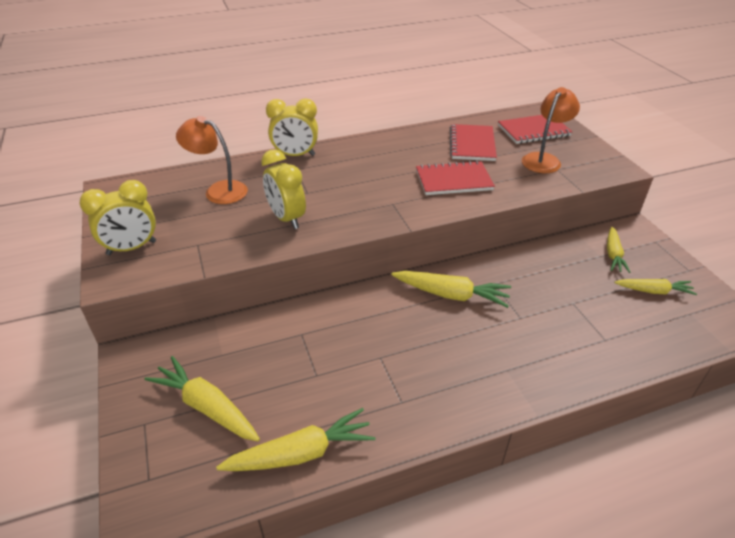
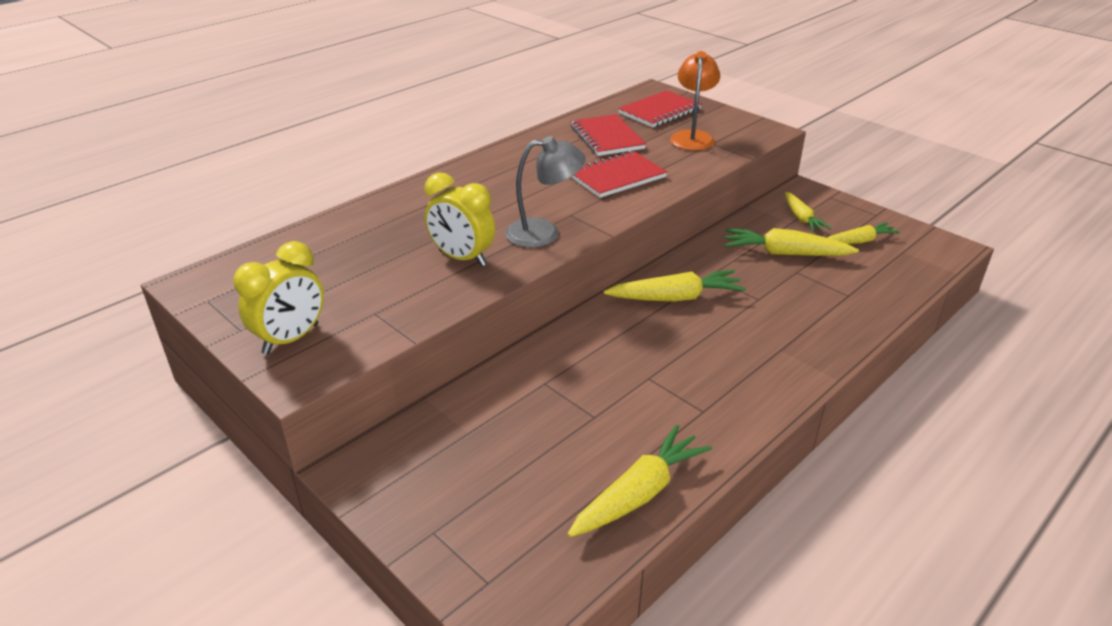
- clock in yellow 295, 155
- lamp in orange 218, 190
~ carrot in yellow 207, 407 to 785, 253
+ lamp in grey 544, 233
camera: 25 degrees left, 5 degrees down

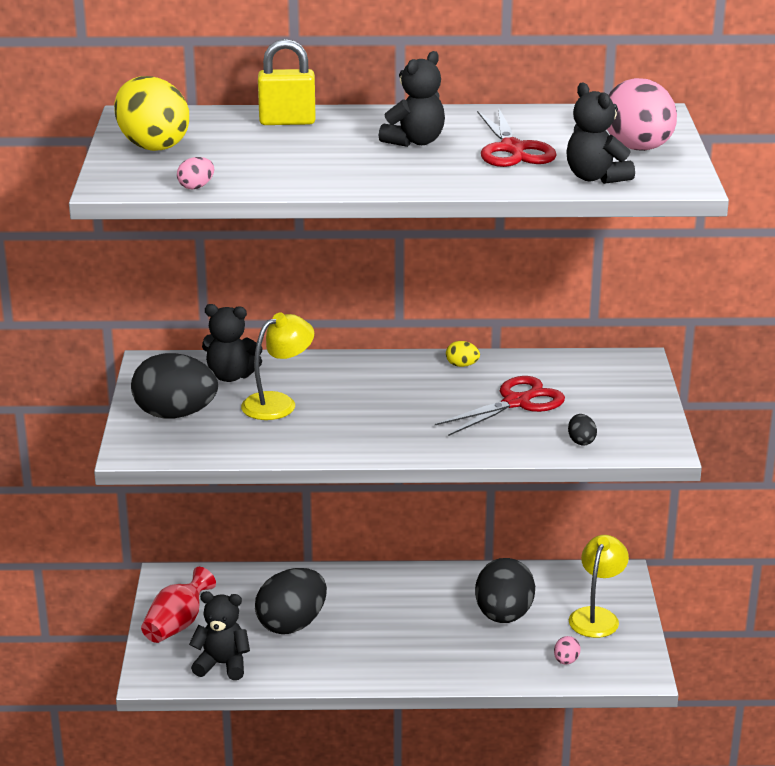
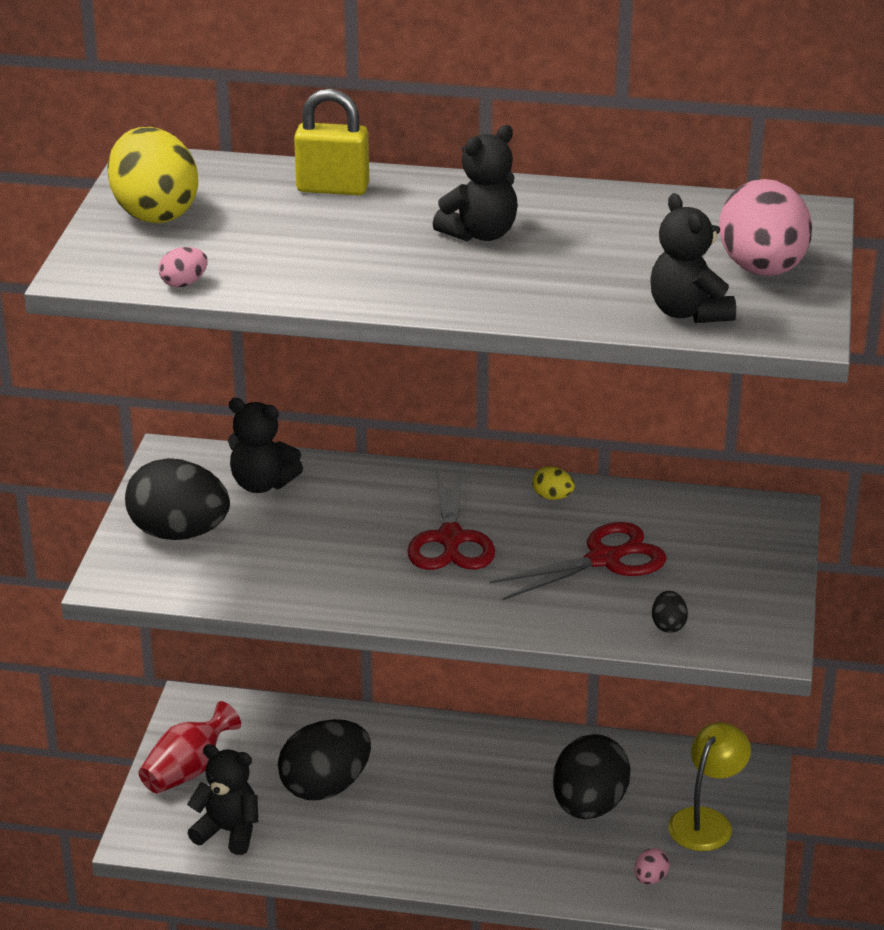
~ scissors in red 512, 149 to 450, 539
- lamp in yellow 278, 403
camera: 10 degrees right, 5 degrees up

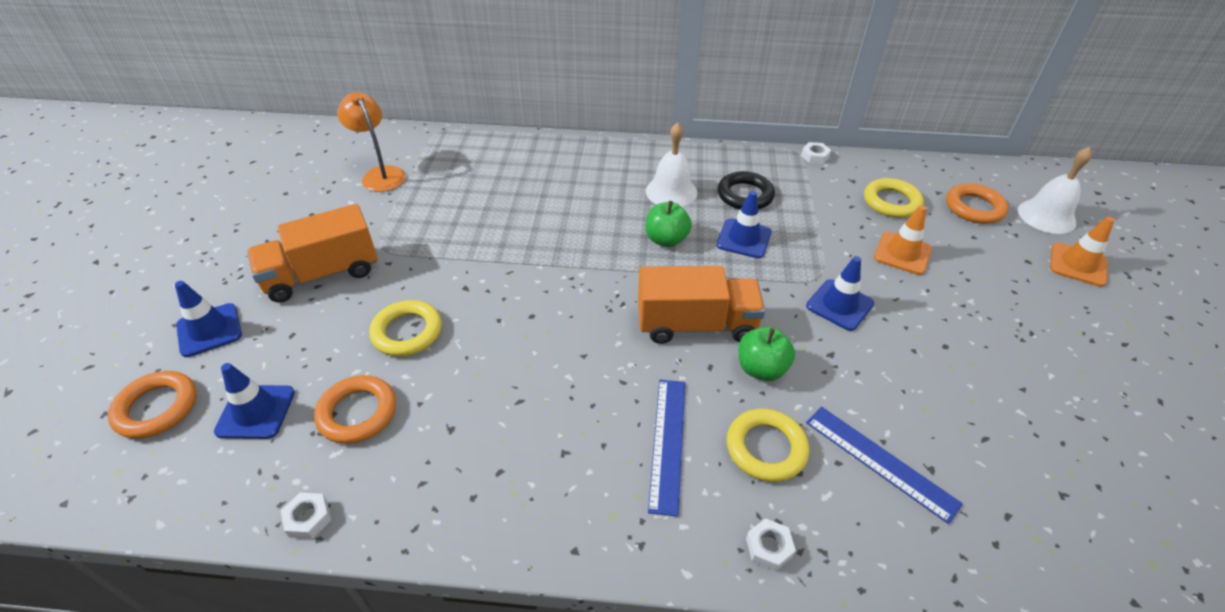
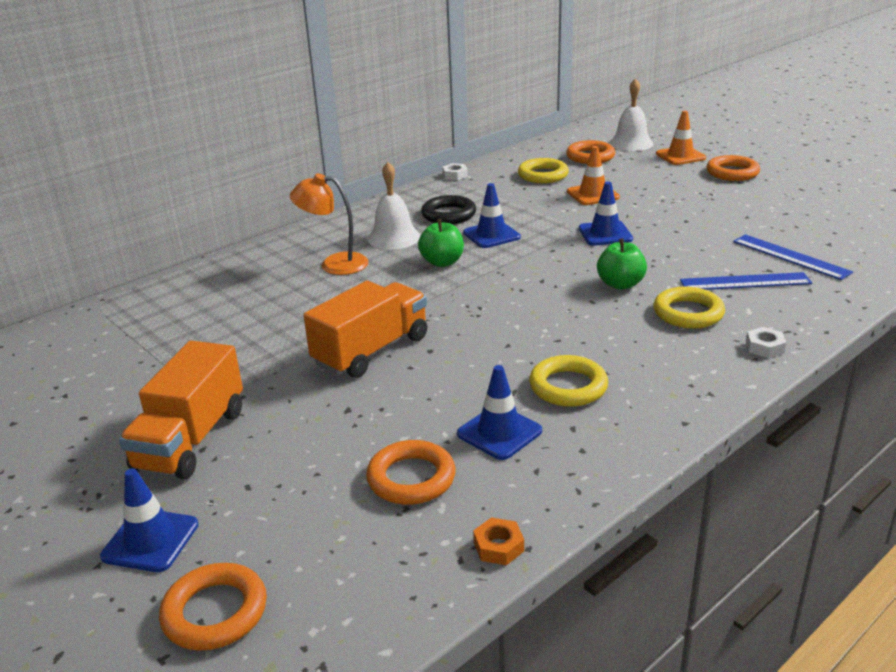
~ lamp in orange 380, 174 to 334, 264
~ truck in orange 696, 325 to 371, 351
~ ring in yellow 407, 332 to 568, 387
~ traffic cone in blue 256, 412 to 499, 432
~ ruler in blue 668, 443 to 790, 256
~ nut in white 308, 518 to nut in orange 498, 547
+ ring in orange 732, 173
camera: 45 degrees left, 15 degrees down

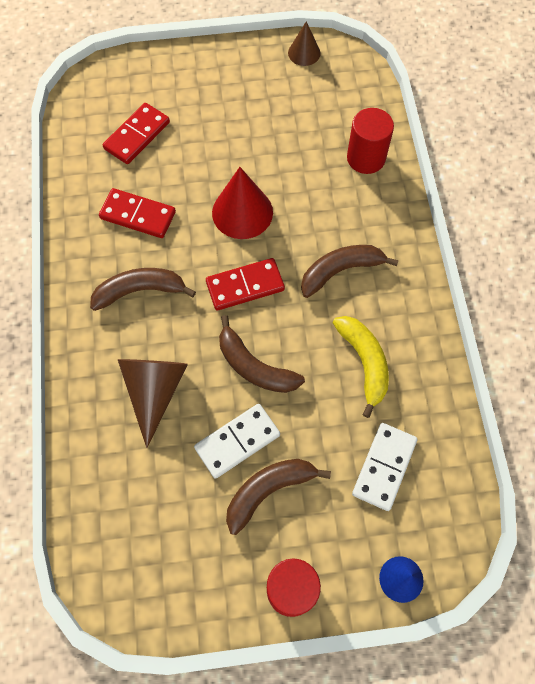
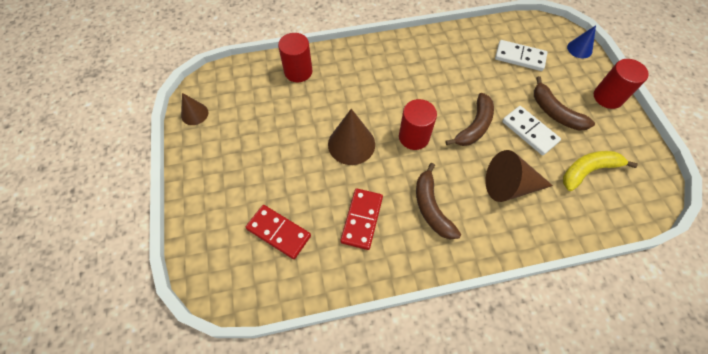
~ cone in red 242, 212 to cone in brown 351, 144
- banana in brown 341, 271
~ domino in red 245, 286 to cylinder in red 414, 137
~ banana in yellow 364, 363 to 588, 171
camera: 95 degrees left, 5 degrees down

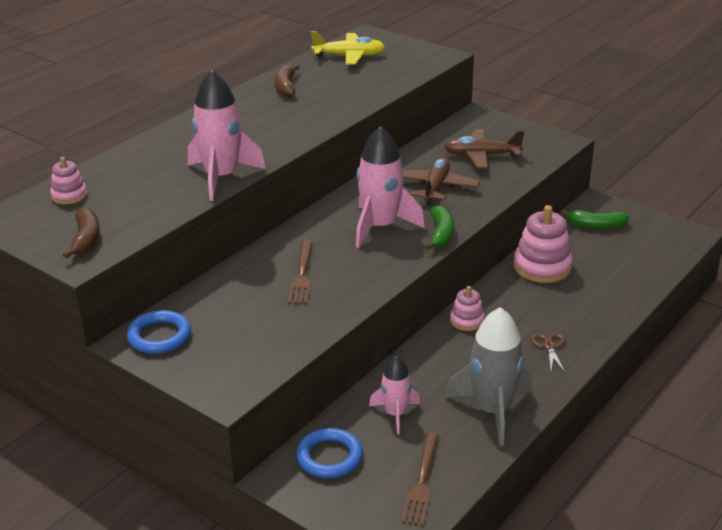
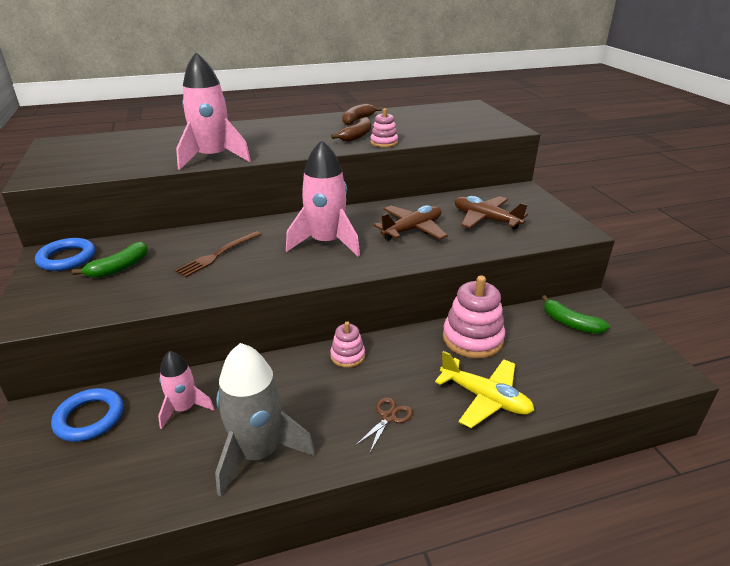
~ plane in yellow 349, 56 to 485, 398
~ stacking toy in pink 69, 195 to 384, 142
~ banana in green 441, 234 to 119, 268
~ banana in brown 86, 239 to 357, 136
- fork in brown 422, 481
camera: 35 degrees right, 0 degrees up

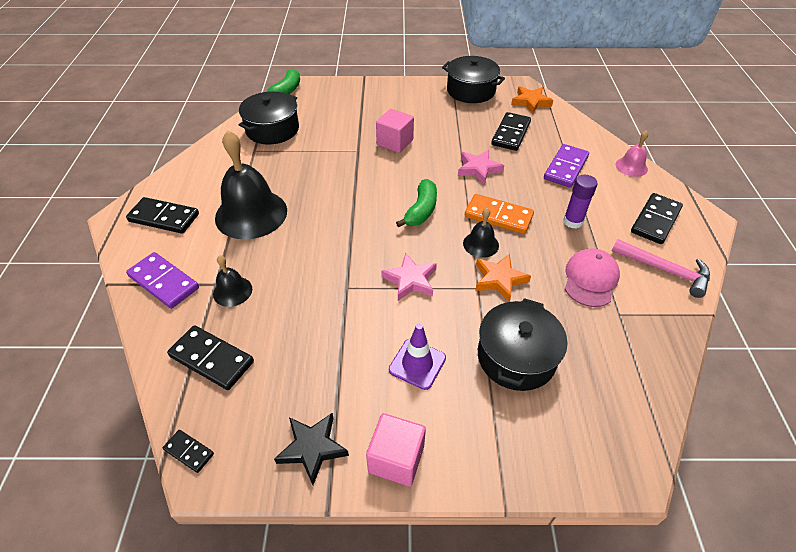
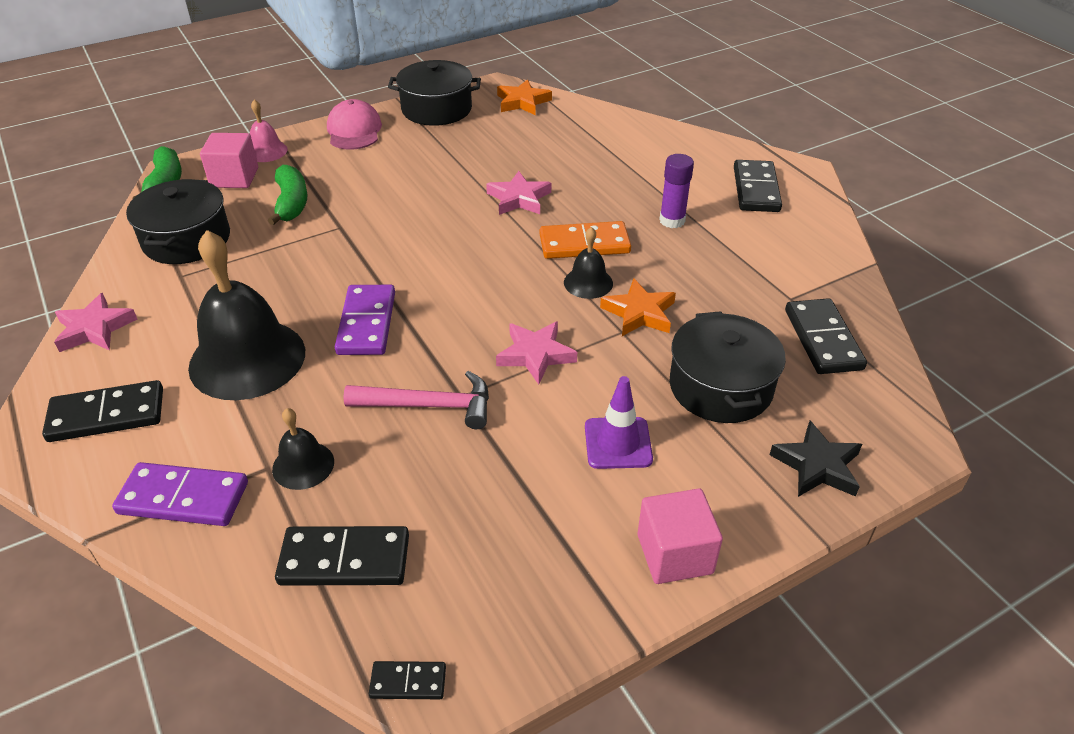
~ cube in pink 395, 142 to 234, 178
~ domino in black 510, 133 to 822, 339
~ bell in pink 631, 166 to 266, 151
~ domino in purple 565, 168 to 366, 323
~ banana in green 421, 210 to 291, 203
~ hammer in pink 665, 270 to 429, 405
~ cap in pink 590, 279 to 354, 130
~ star in black 312, 448 to 817, 465
+ star in pink 95, 328
camera: 30 degrees left, 5 degrees down

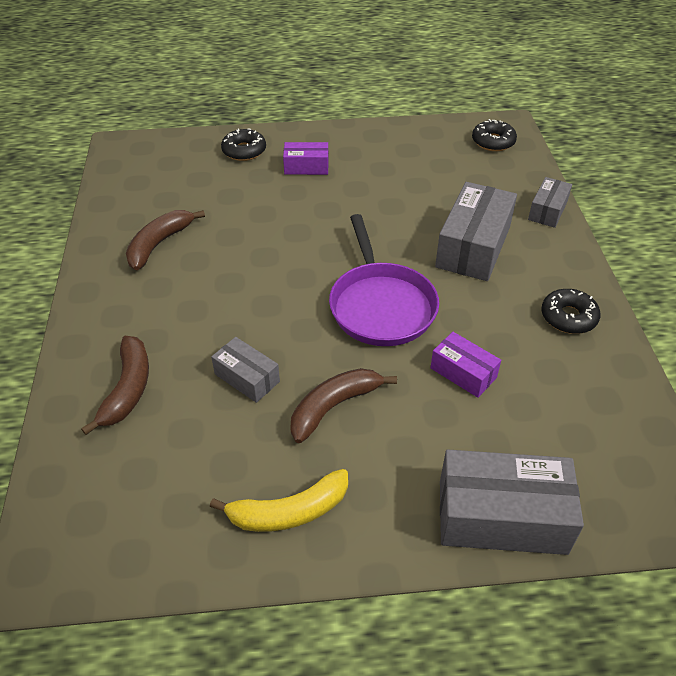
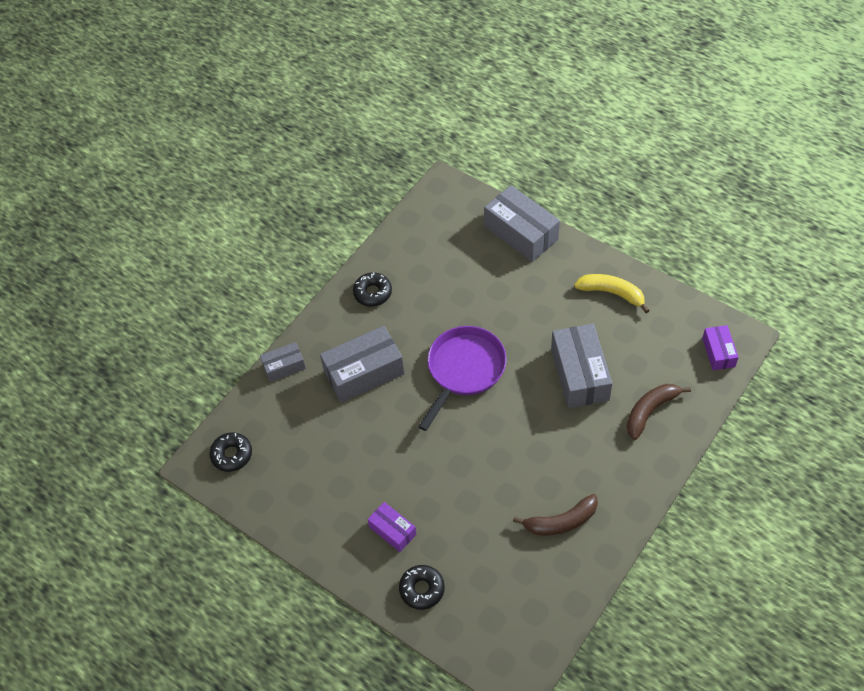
~ box in purple 463, 373 to 718, 352
~ box in grey 247, 378 = 579, 374 x1.82
- banana in brown 334, 407
camera: 135 degrees left, 10 degrees up

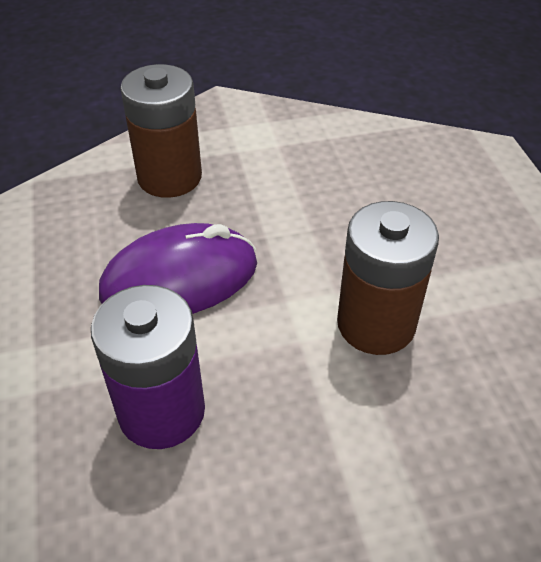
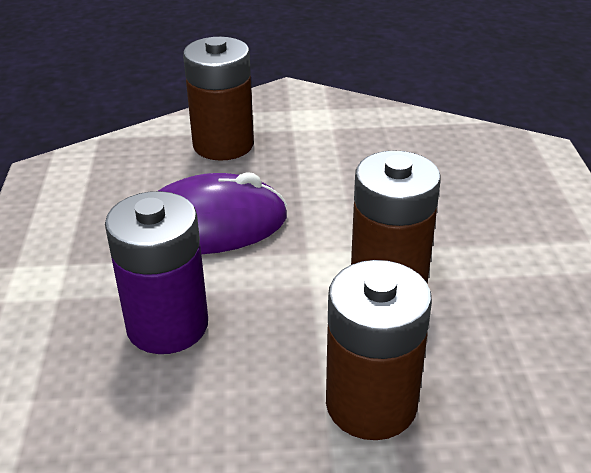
+ battery in brown 371, 404
camera: 10 degrees right, 10 degrees down

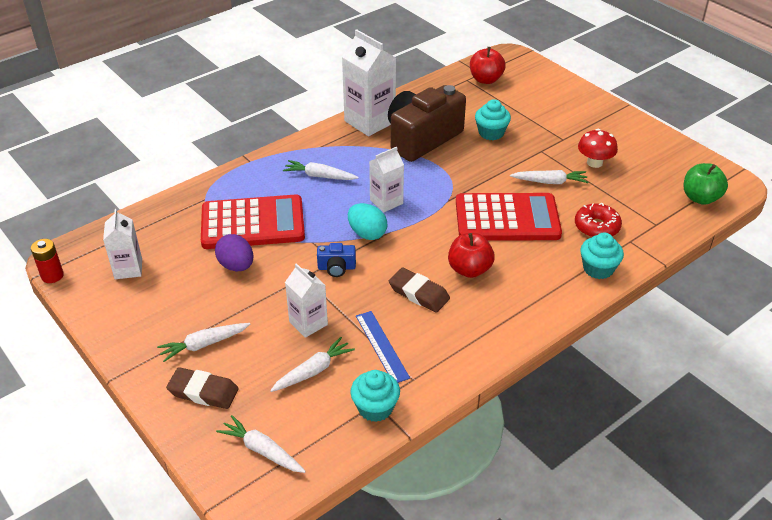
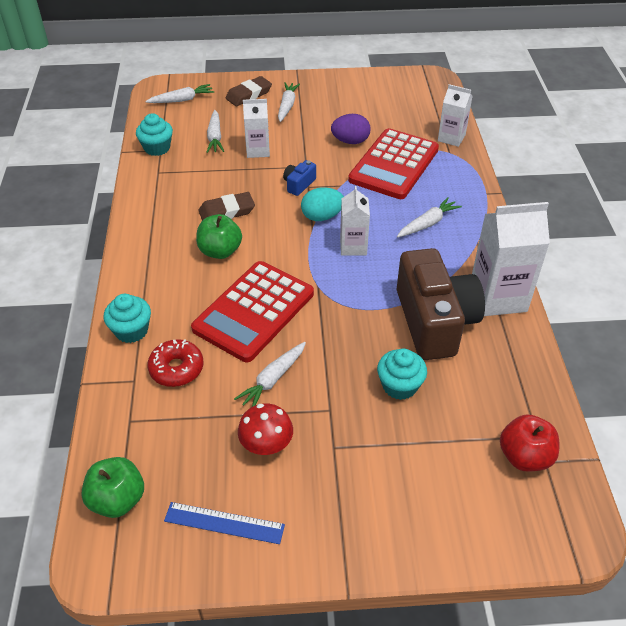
~ carton in white 128, 269 to 451, 138
~ apple in red 469, 269 to apple in green 220, 251
- battery in red 52, 276
~ ruler in blue 382, 346 to 224, 523
camera: 125 degrees right, 5 degrees up

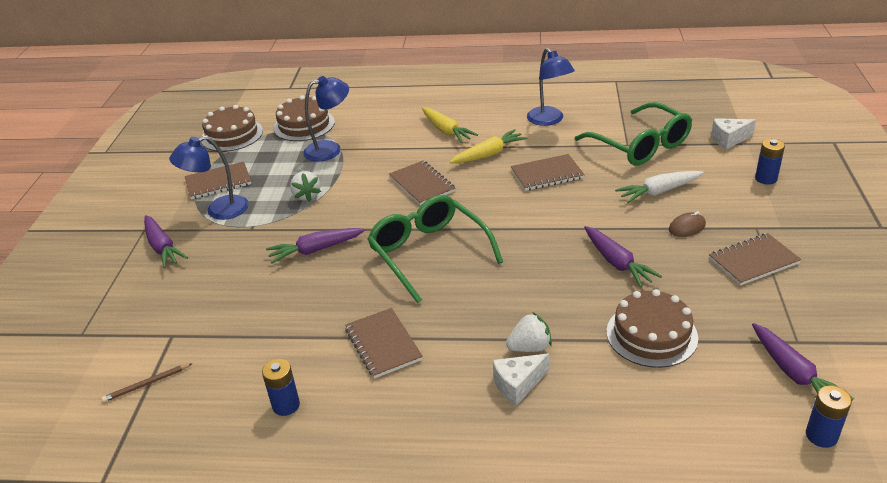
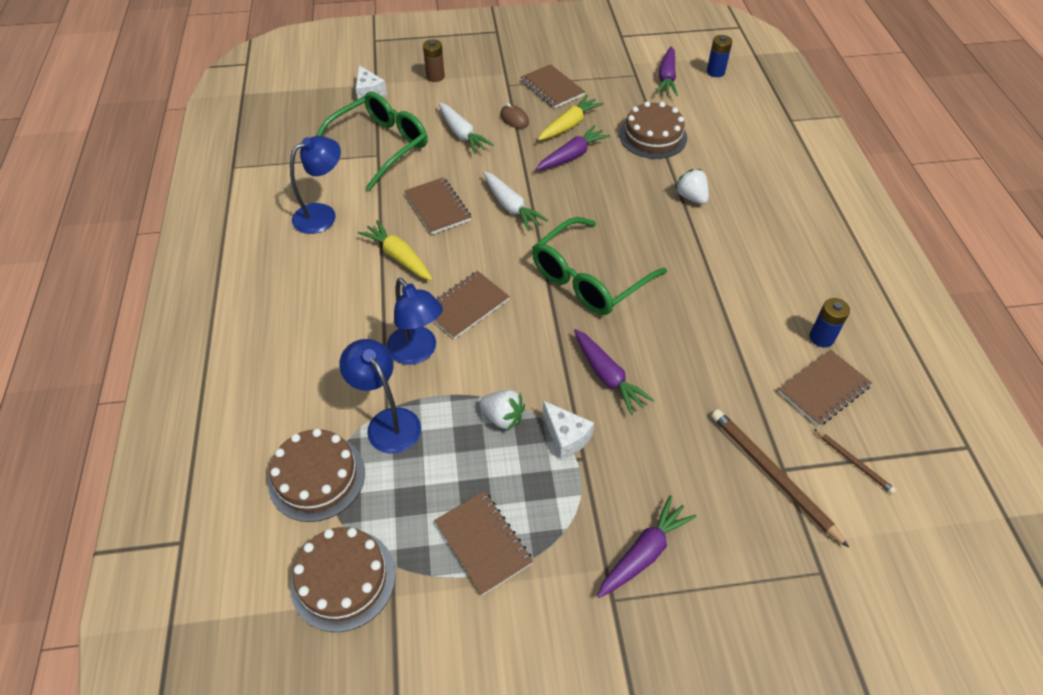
~ carrot in yellow 446, 131 to 569, 125
~ lamp in blue 219, 210 to 417, 352
~ battery in blue 766, 178 to battery in brown 435, 76
~ strawberry in white 307, 195 = 503, 417 60 degrees clockwise
~ notebook in brown 383, 344 to 823, 389
~ carrot in purple 793, 373 = 667, 78 135 degrees clockwise
~ cheese in white 517, 385 to 566, 437
+ carrot in white 511, 207
+ pencil in brown 773, 476
camera: 105 degrees left, 15 degrees up

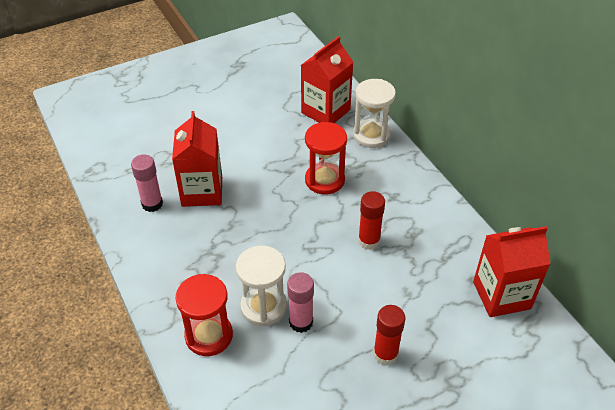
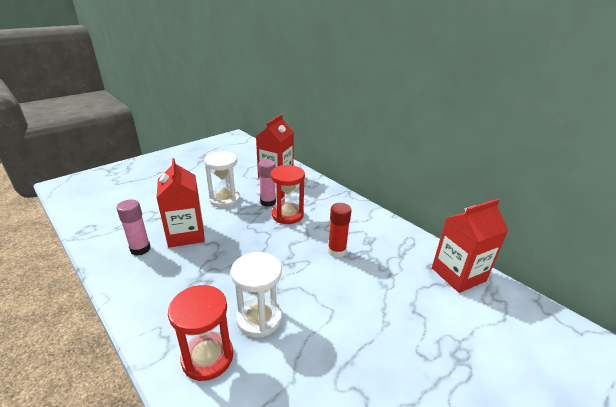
~ hourglass in white 371, 135 to 225, 199
~ glue stick in pink 301, 322 to 268, 202
- glue stick in red 385, 354
camera: 15 degrees left, 15 degrees down

